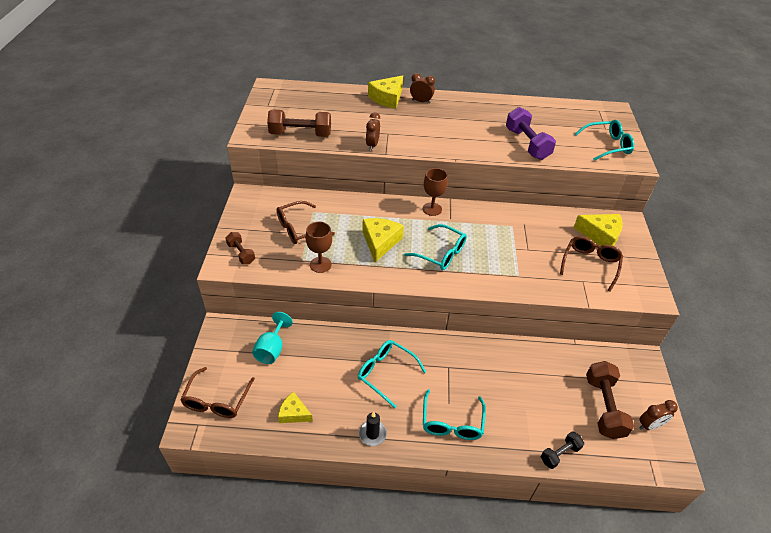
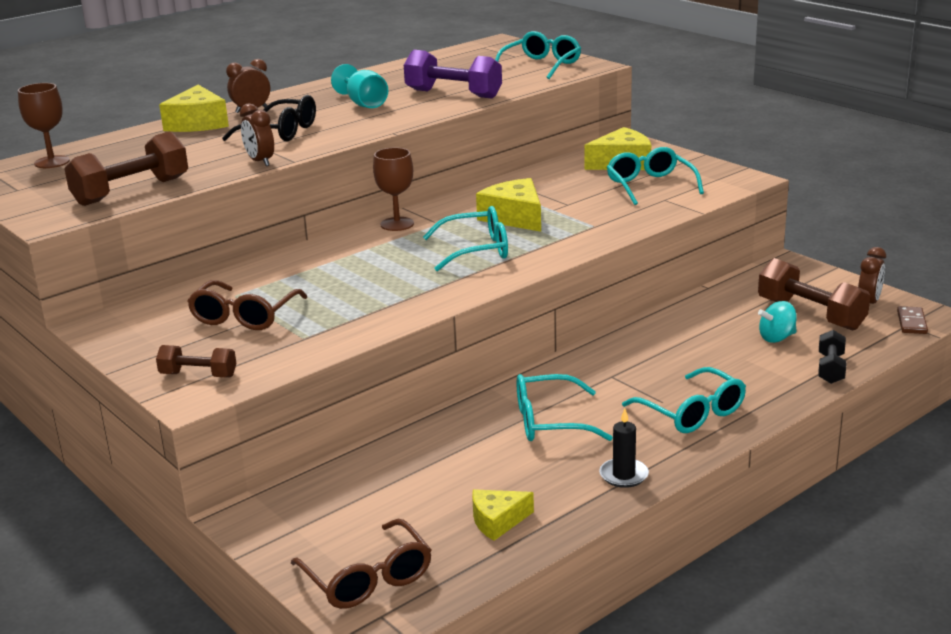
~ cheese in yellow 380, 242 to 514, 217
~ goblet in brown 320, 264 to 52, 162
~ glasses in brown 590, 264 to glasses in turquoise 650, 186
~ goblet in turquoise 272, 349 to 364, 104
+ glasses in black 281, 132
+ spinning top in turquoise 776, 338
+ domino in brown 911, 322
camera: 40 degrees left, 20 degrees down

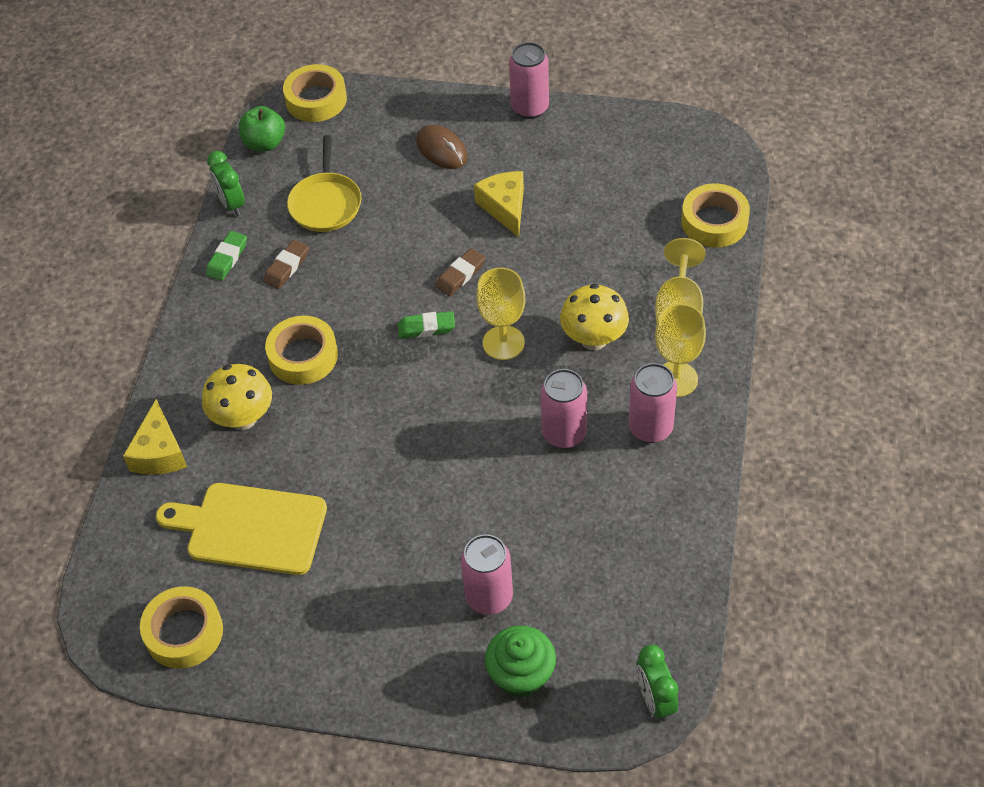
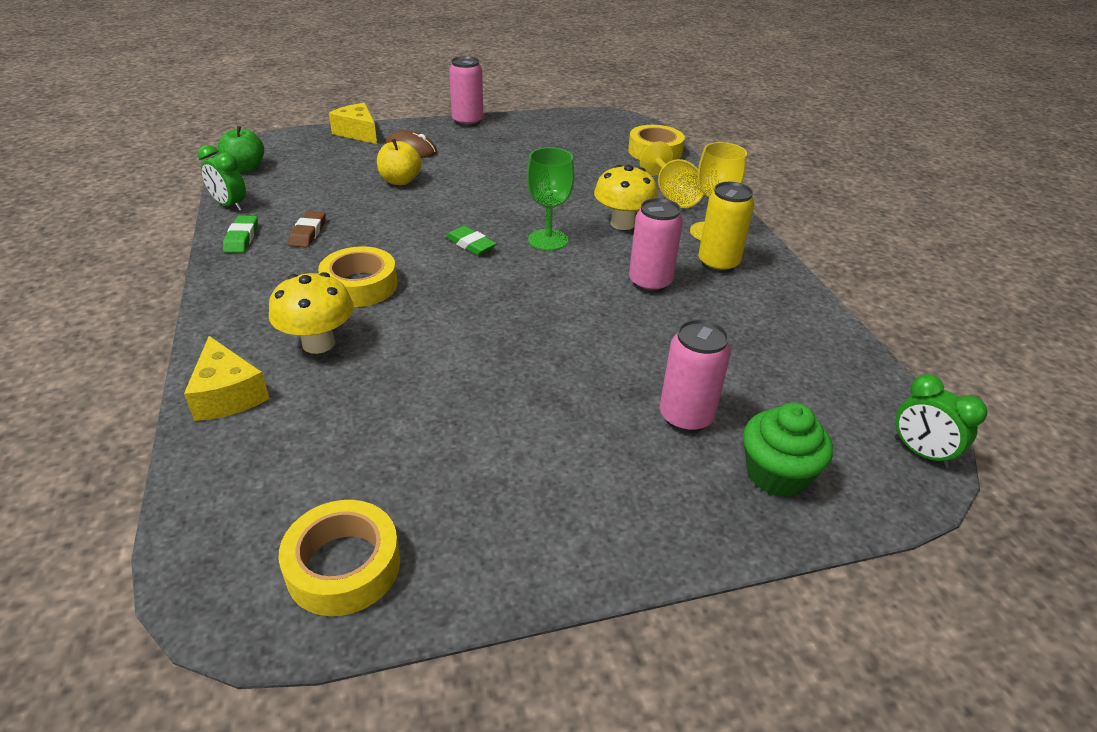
- tape in yellow 316, 100
- pan in yellow 325, 203
~ cheese in yellow 505, 207 to 358, 133
- eraser in brown 460, 275
~ goblet in yellow 503, 343 to goblet in green 548, 240
~ eraser in green 426, 328 = 471, 244 75 degrees clockwise
~ can in pink 650, 428 to can in yellow 718, 264
- cutting board in yellow 250, 528
+ apple in yellow 400, 181
camera: 30 degrees left, 15 degrees down

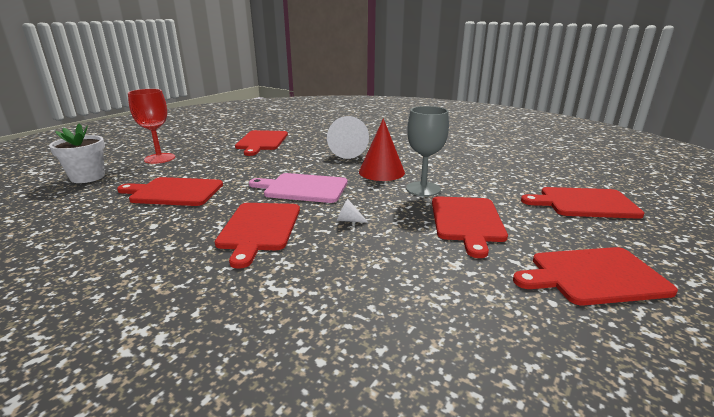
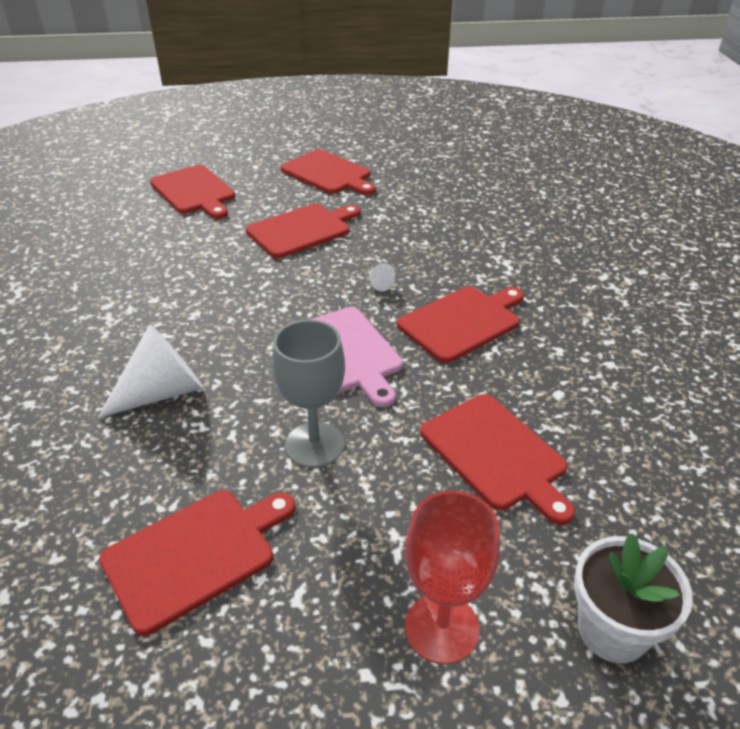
~ goblet in grey 423, 189 to 314, 445
- cone in red 381, 172
camera: 130 degrees left, 15 degrees up

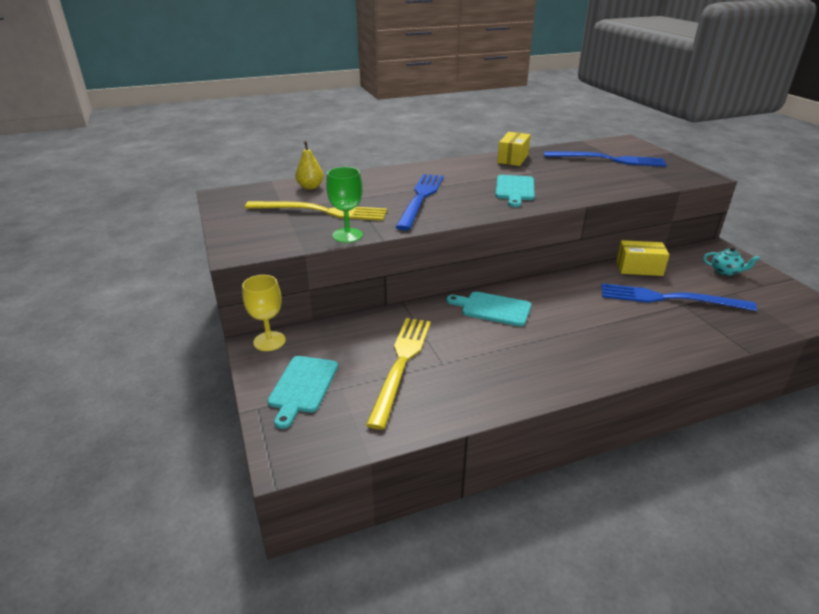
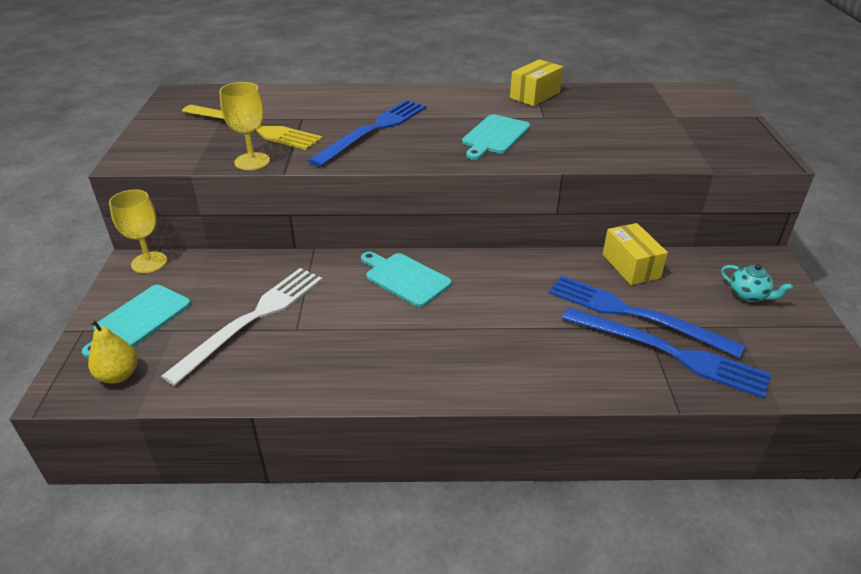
~ pear in yellow 310, 187 to 119, 375
~ fork in blue 608, 160 to 669, 352
~ goblet in green 347, 235 to goblet in yellow 252, 161
~ box in yellow 639, 268 = 630, 266 45 degrees clockwise
~ fork in yellow 401, 364 to fork in white 253, 319
camera: 20 degrees right, 5 degrees up

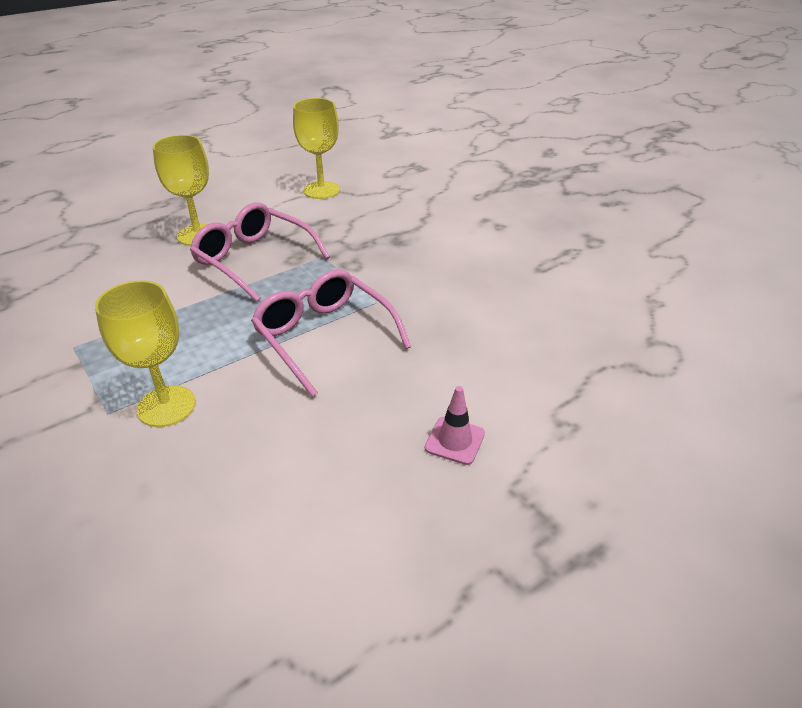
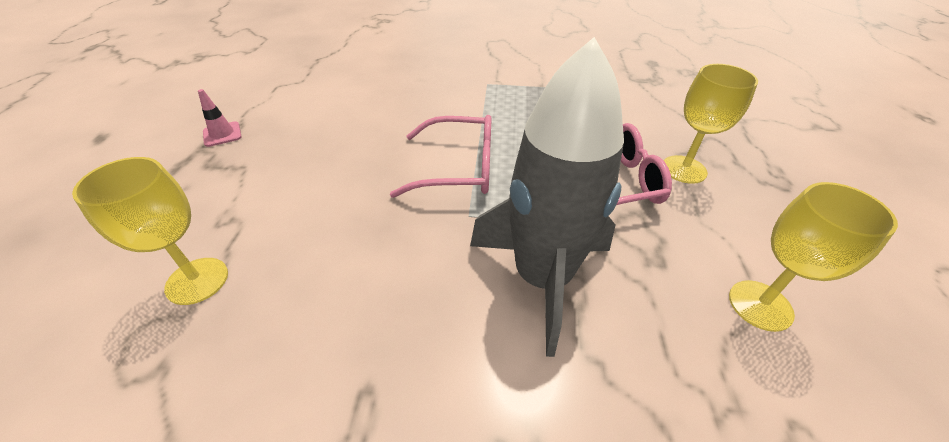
~ goblet in yellow 166, 406 to 197, 281
~ traffic cone in pink 454, 441 to 222, 134
+ rocket in grey 542, 277
camera: 130 degrees right, 5 degrees up

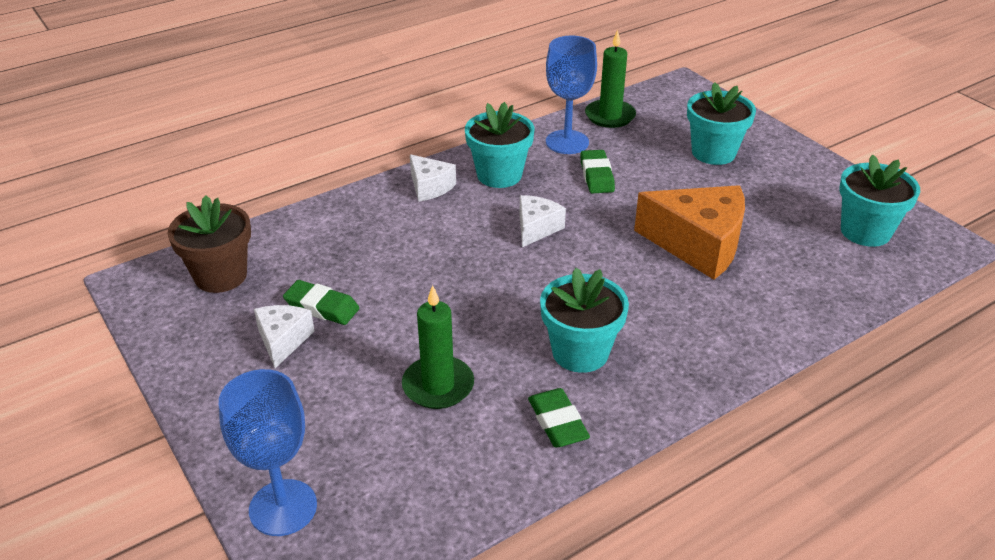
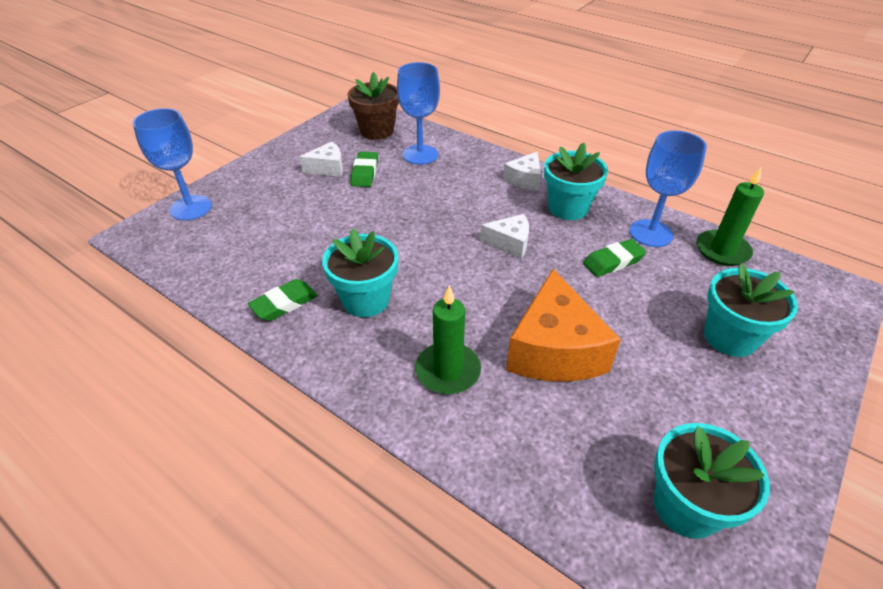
~ candle in green 438, 385 to 448, 371
+ goblet in blue 420, 155
camera: 70 degrees right, 5 degrees up

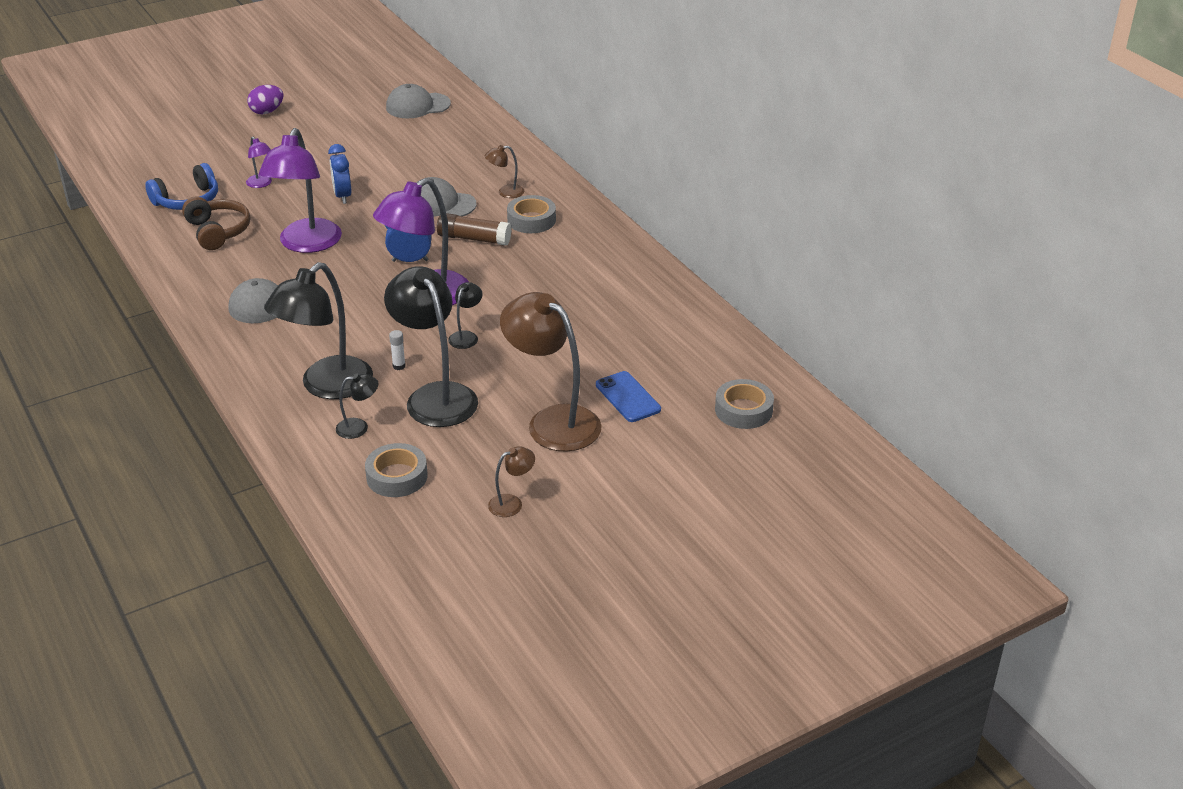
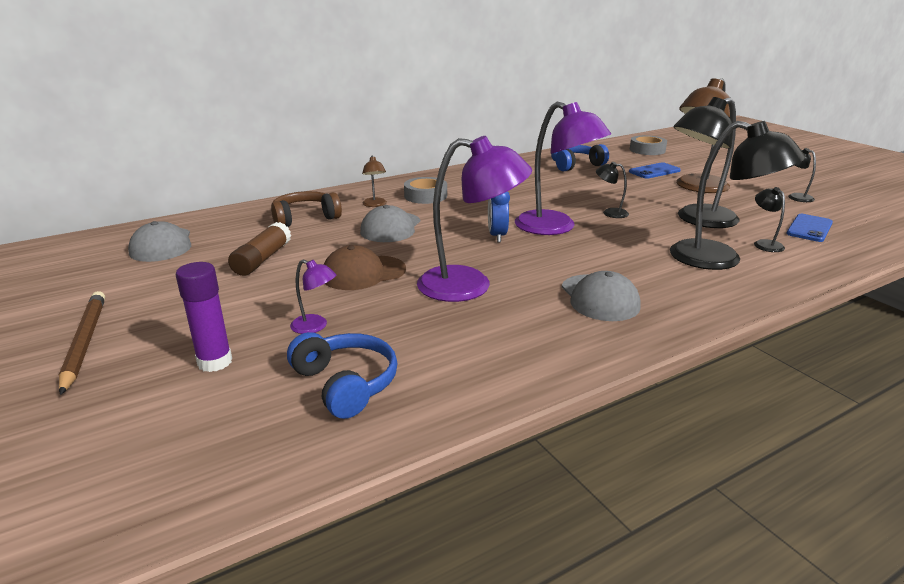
~ egg in purple 267, 111 to pencil in brown 84, 342
~ lamp in purple 261, 184 = 315, 326 60 degrees clockwise
~ clock in blue 343, 196 to cap in brown 363, 273
~ headphones in brown 218, 231 to 305, 218
~ glue stick in brown 474, 239 to 262, 259
- glue stick in white 399, 366
~ tape in grey 397, 476 to phone in blue 809, 228
~ lamp in brown 512, 503 to lamp in black 796, 196
+ headphones in blue 575, 165
+ glue stick in purple 215, 362
camera: 90 degrees left, 10 degrees down

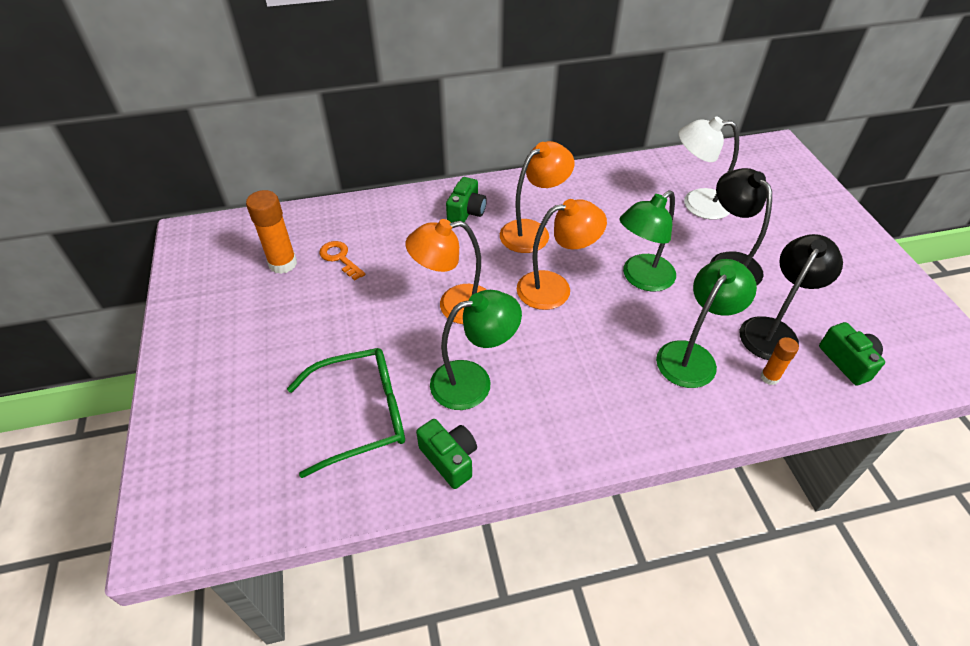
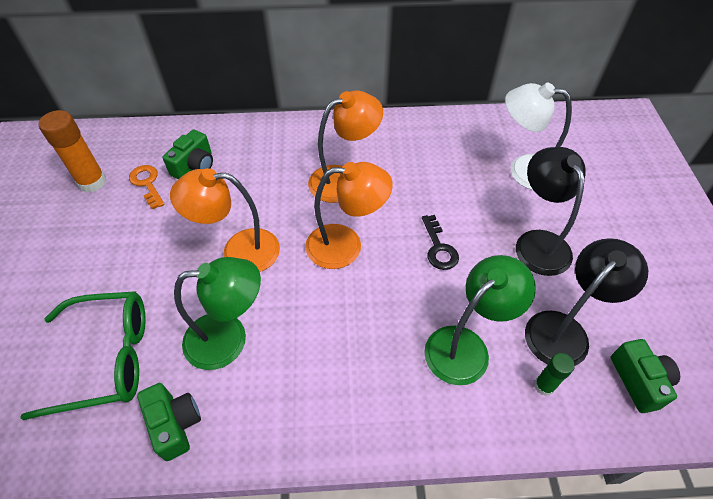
~ camera in green 466, 212 to 194, 166
~ lamp in green 641, 278 to key in black 439, 248
~ glue stick in orange 769, 377 to glue stick in green 544, 386
camera: 10 degrees right, 5 degrees up

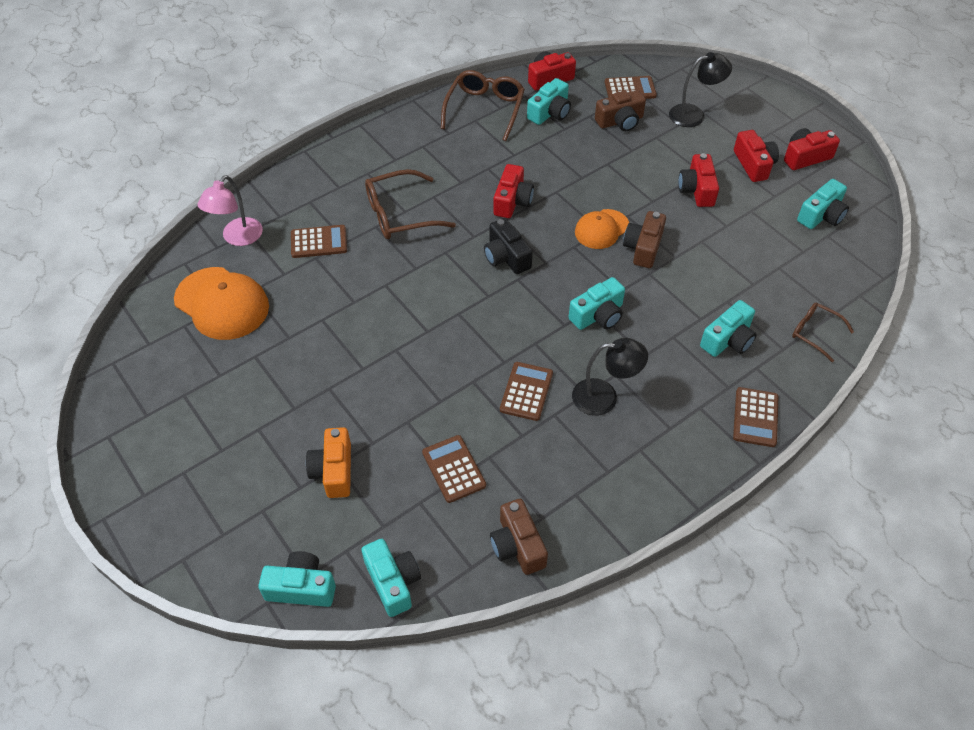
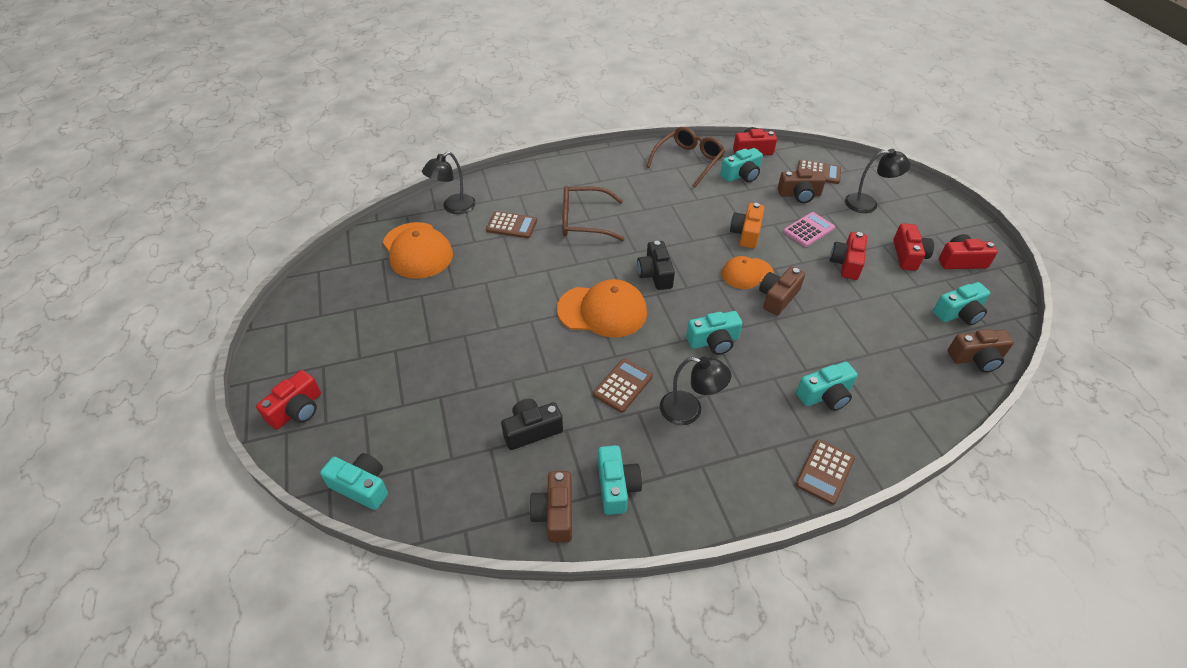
~ camera in red 512, 201 to 297, 410
~ lamp in pink 237, 238 to lamp in black 453, 207
- glasses in brown 815, 333
~ camera in orange 333, 471 to 746, 233
~ calculator in brown 454, 469 to camera in black 531, 430
~ camera in turquoise 393, 582 to 616, 486
+ calculator in pink 808, 230
+ cap in orange 602, 311
+ camera in brown 976, 358
camera: 20 degrees right, 5 degrees down

